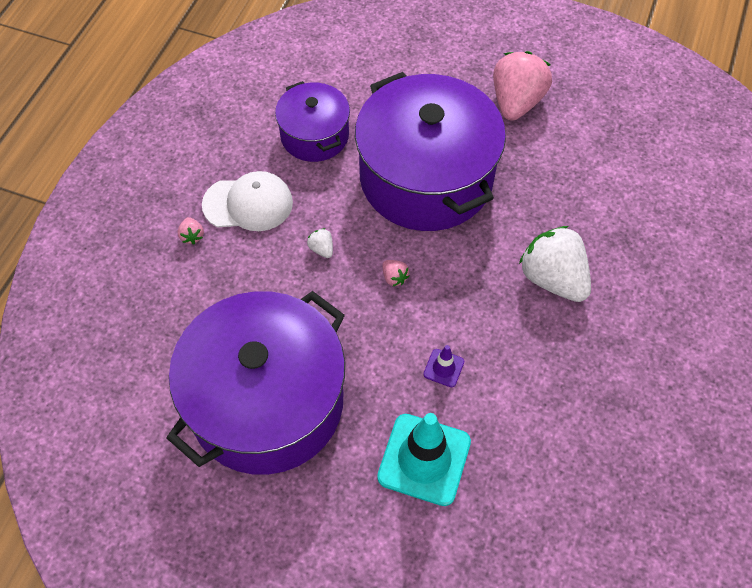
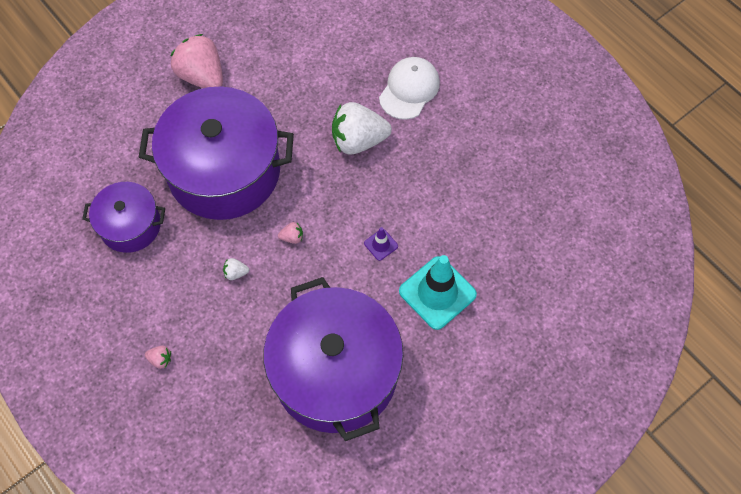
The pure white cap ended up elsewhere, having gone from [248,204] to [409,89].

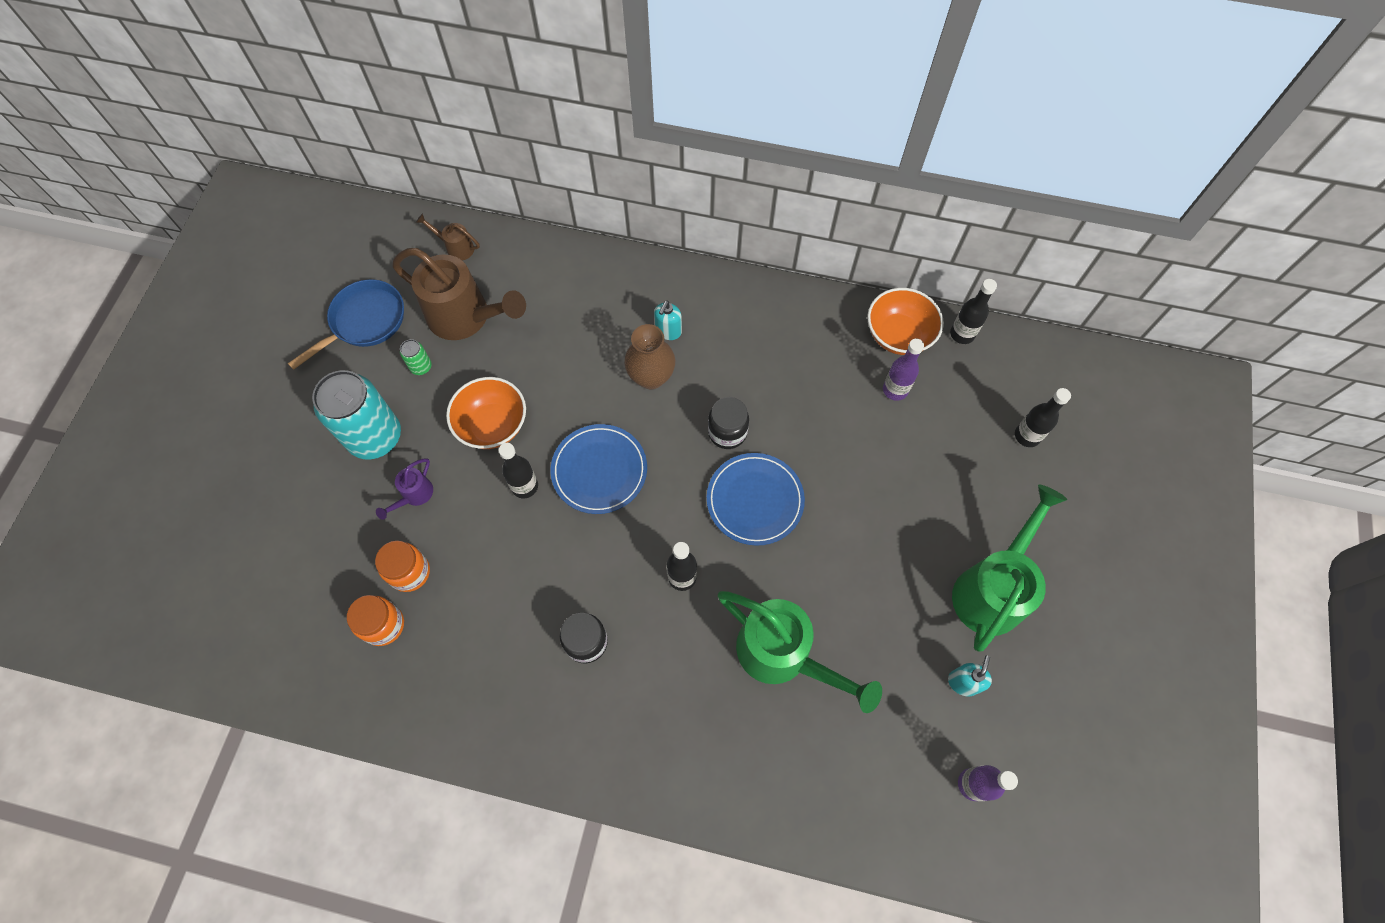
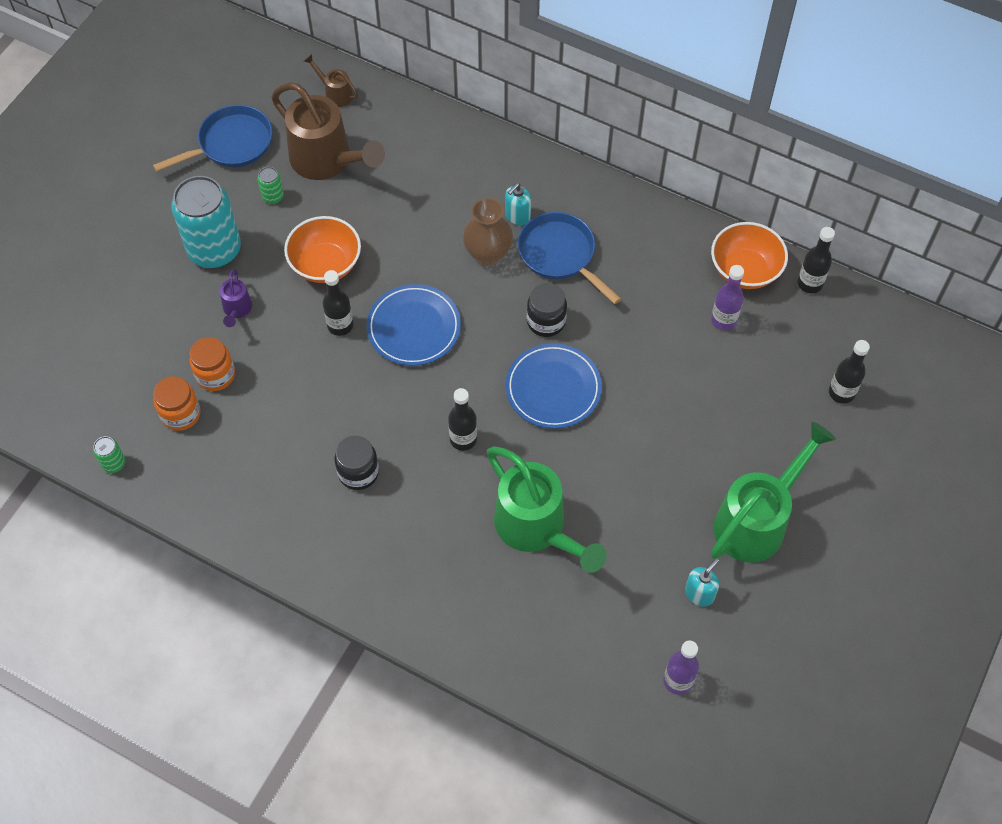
The violet watering pot at [414,495] ended up facing another way, 45 degrees counterclockwise from before. The second view gained the emerald soda can at [114,463]. The second view gained the cobalt frying pan at [560,255].

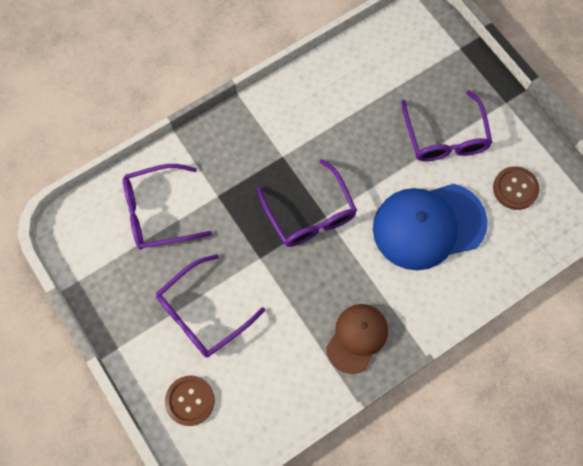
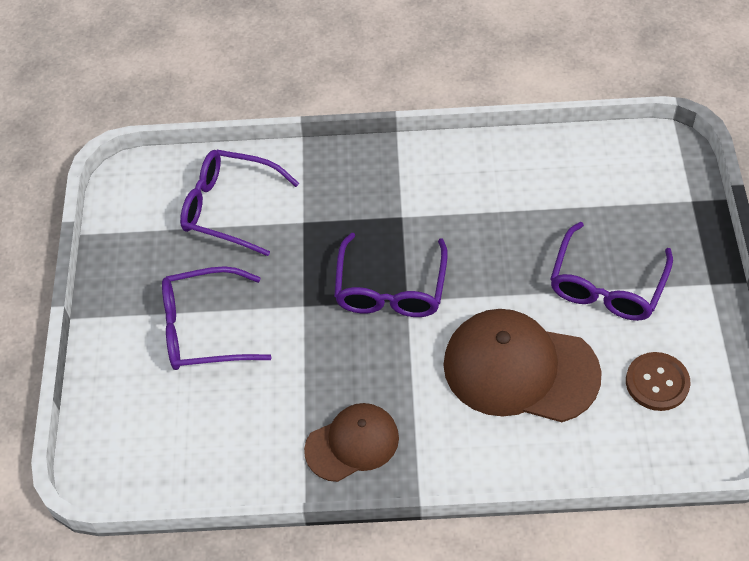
The second view lost the dark brown sewing button at [190,400]. What was the cobalt cap at [428,226] turned into the dark brown cap at [520,369].

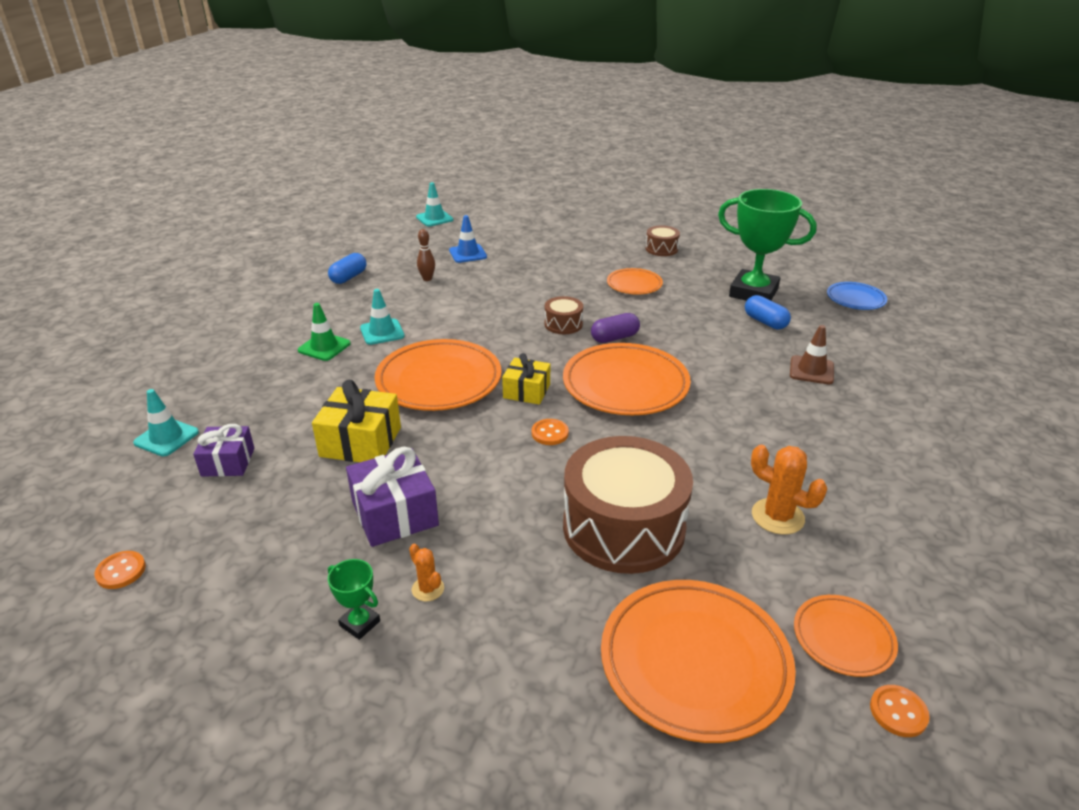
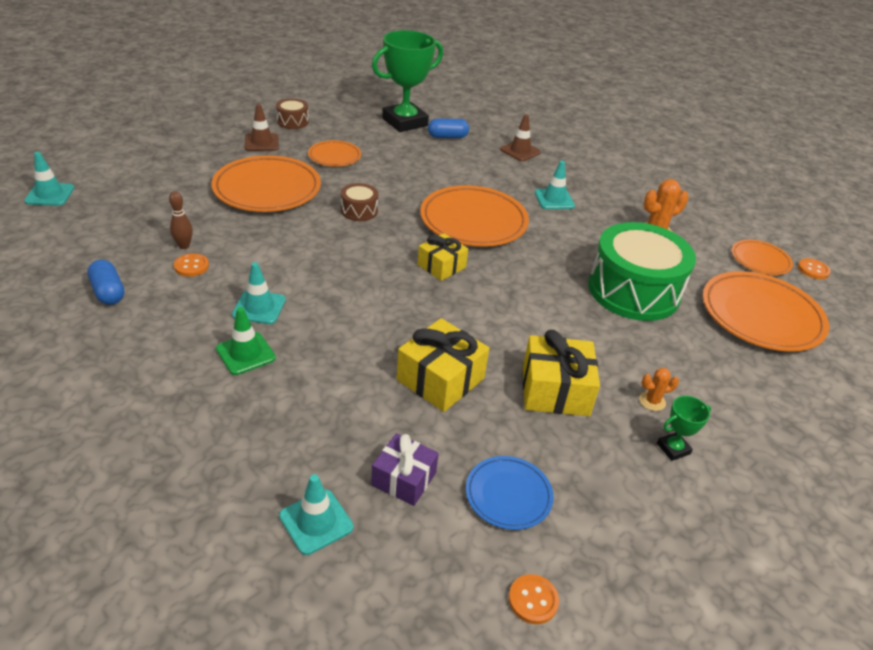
What was the violet present at [394,513] turned into the yellow present at [555,390]. The orange-coloured dinner plate ended up elsewhere, having gone from [439,380] to [267,189]. The second view lost the cobalt safety cone at [468,254]. The orange-coloured sewing button ended up elsewhere, having gone from [550,433] to [191,266]. What was the dark brown snare drum at [623,527] turned into the emerald snare drum at [633,290]. The second view lost the violet capsule at [614,338]. The cobalt dinner plate ended up elsewhere, having gone from [855,299] to [508,495]. The second view gained the dark brown safety cone at [261,142]. The second view gained the turquoise safety cone at [554,199].

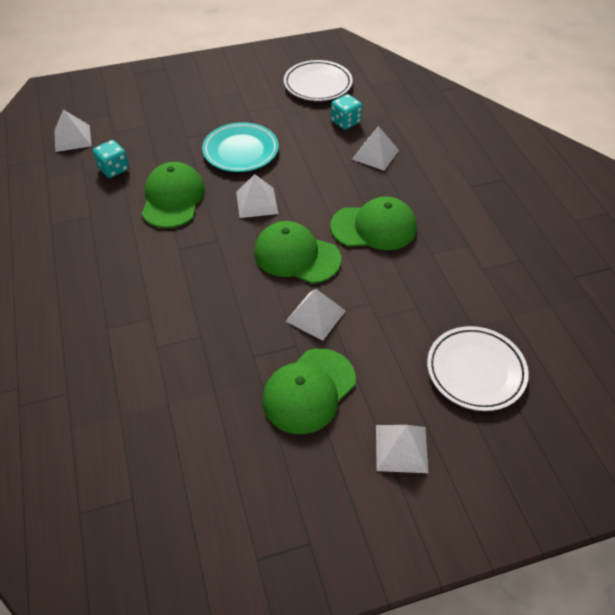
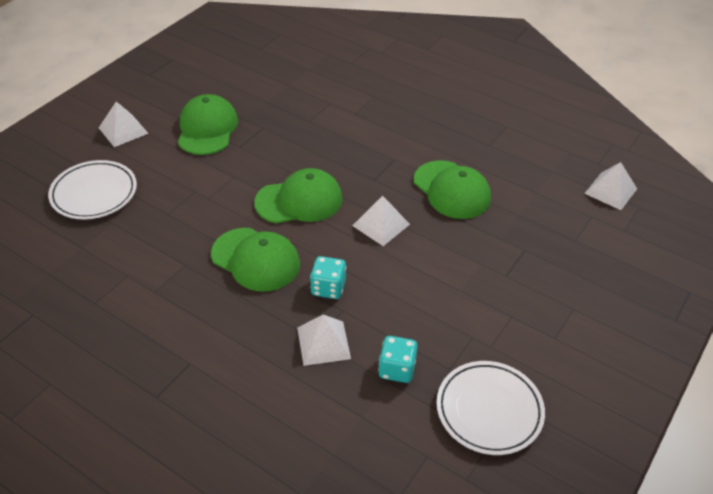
The turquoise game die ended up elsewhere, having gone from [114,169] to [328,288]. The second view lost the turquoise dinner plate at [241,151]. The second view lost the pure white pyramid shape at [315,316]. The emerald cap at [374,227] ended up facing another way, 105 degrees counterclockwise from before.

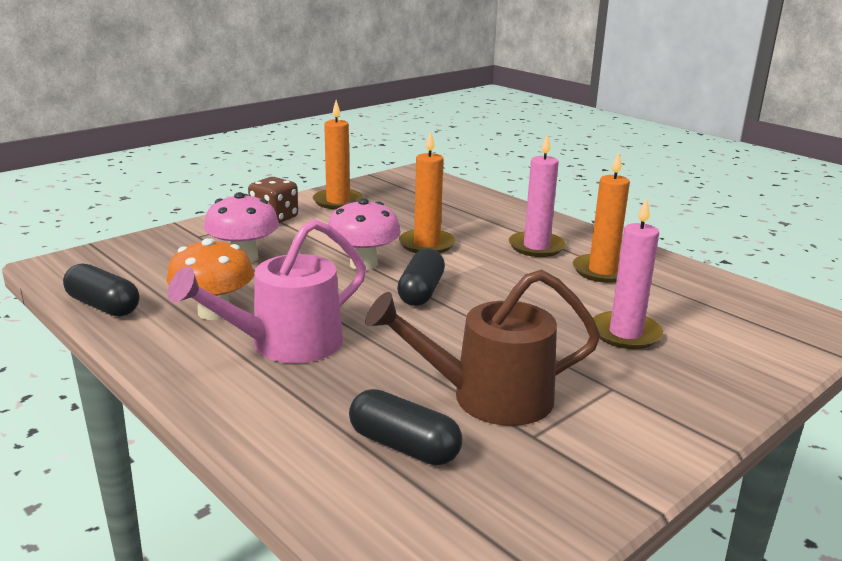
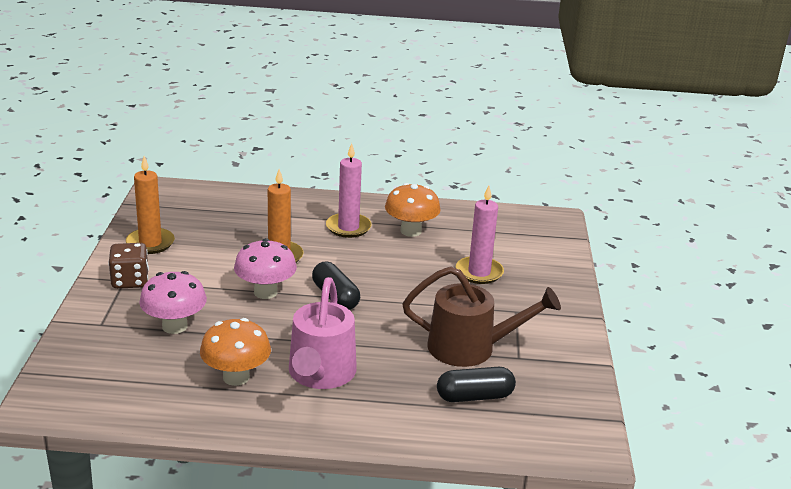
The second view lost the black capsule at [103,306]. The dark brown watering pot at [487,397] ended up facing another way, 120 degrees counterclockwise from before. Where the orange-coloured wax candle stood at [602,271], the orange-coloured toadstool came to stand at [411,231].

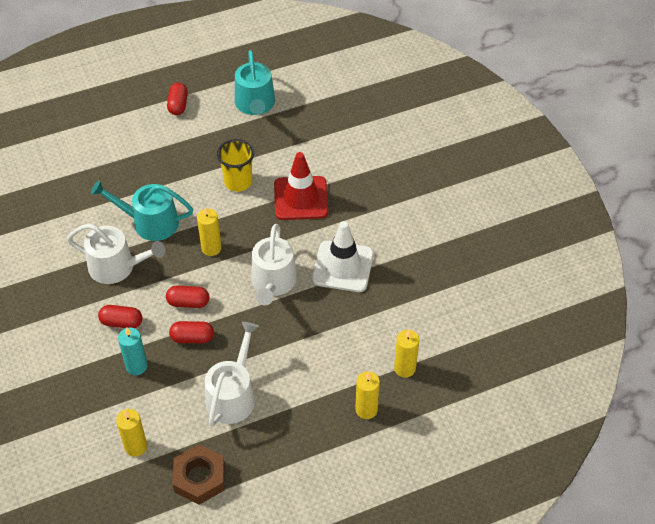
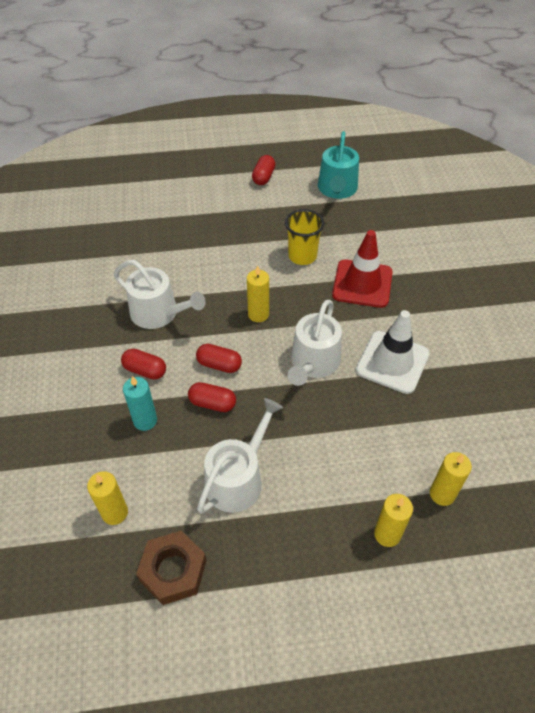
The second view lost the turquoise watering pot at [150,222].

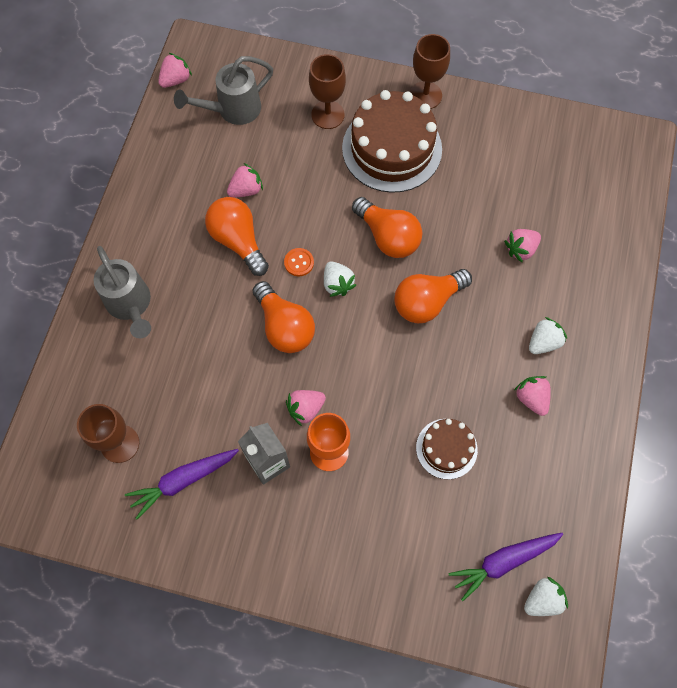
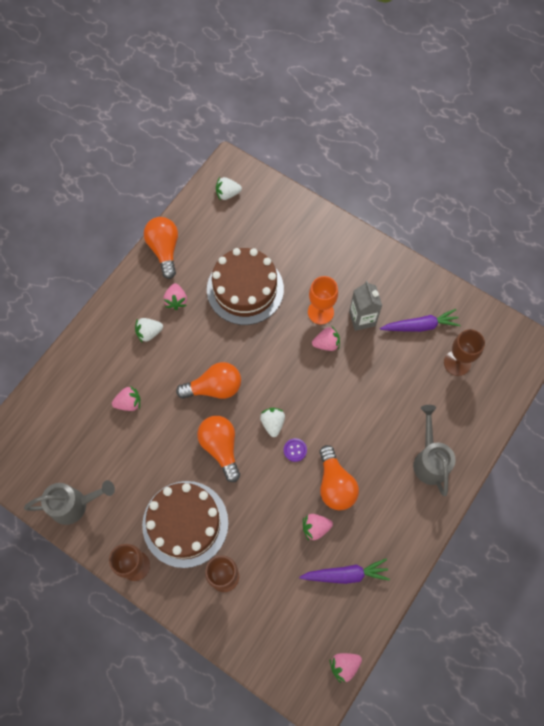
The ash-grey watering pot ended up elsewhere, having gone from [233,110] to [74,505]. The orange-coloured bulb ended up elsewhere, having gone from [284,326] to [164,250]. What was the orange-coloured sewing button at [299,263] turned into the violet sewing button at [295,450]. The size of the dark brown layer cake at [446,448] changed by a factor of 1.87. The violet toy carrot ended up elsewhere, having gone from [503,562] to [345,574].

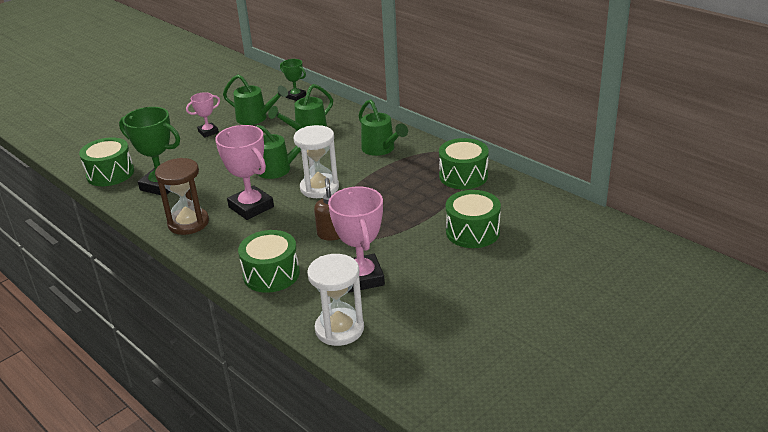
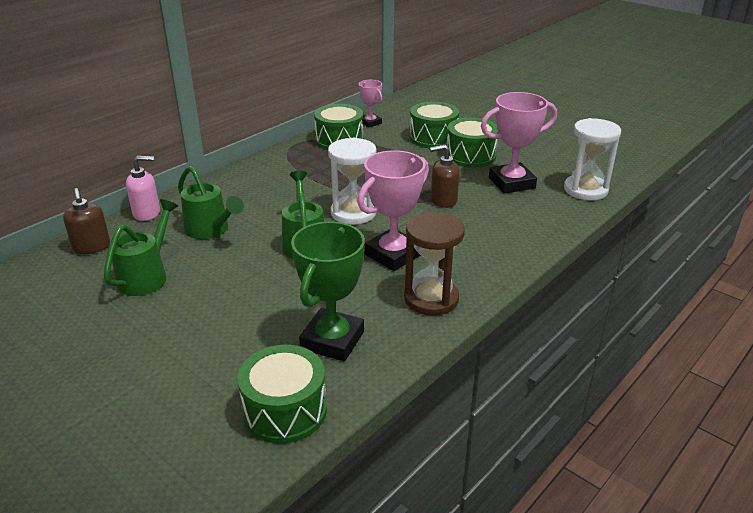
The rose-pink trophy ended up elsewhere, having gone from [208,132] to [370,123]. The emerald snare drum ended up elsewhere, having gone from [271,274] to [470,156]. Where the emerald trophy stood at [295,96], the dark brown soap dispenser came to stand at [92,247]. The second view lost the emerald watering pot at [381,149]. The second view gained the rose-pink soap dispenser at [147,213].

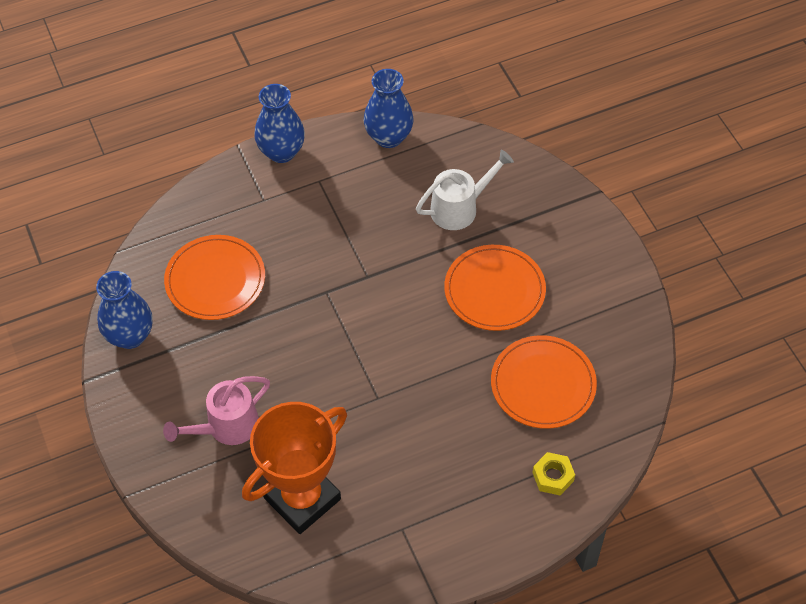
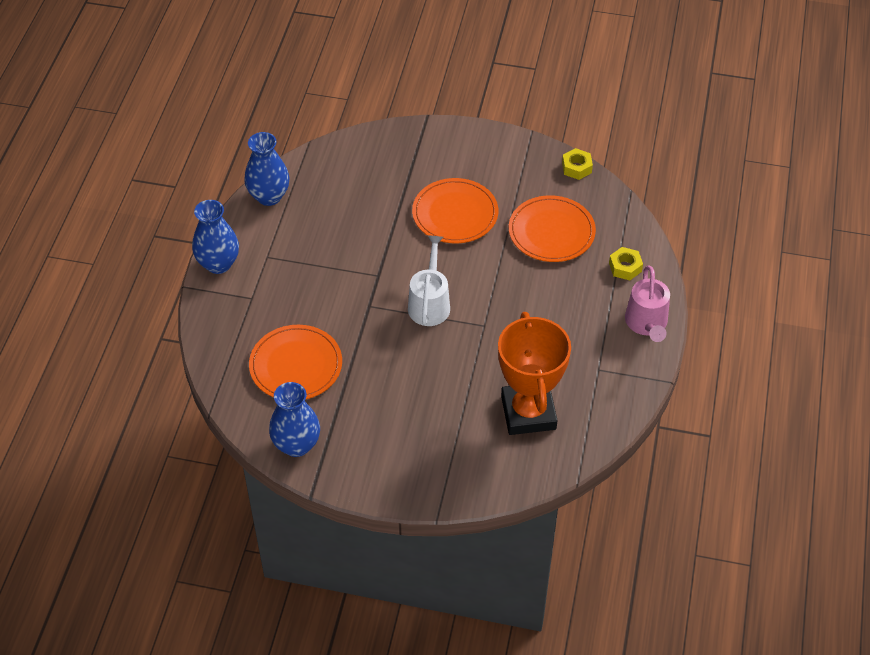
The rose-pink watering pot ended up elsewhere, having gone from [226,427] to [647,324]. The pure white watering pot ended up elsewhere, having gone from [460,208] to [429,303]. The second view gained the yellow hexagon nut at [576,168].

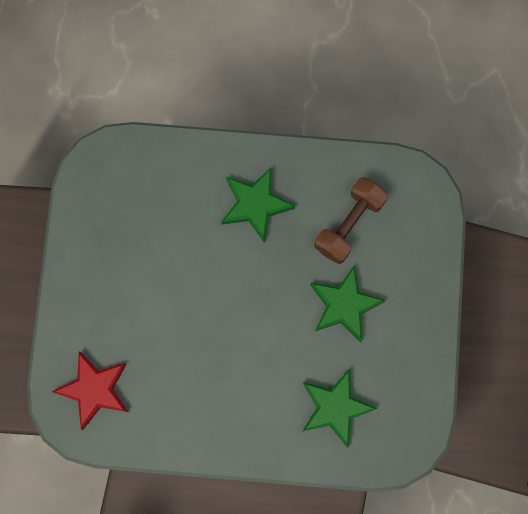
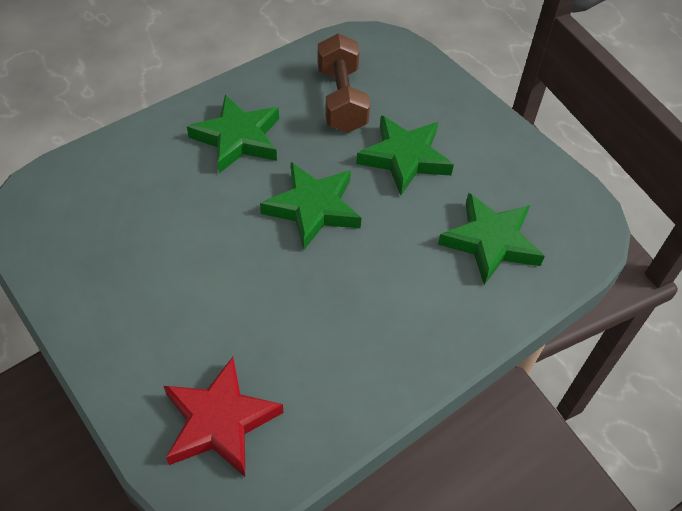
The second view gained the emerald five-pointed star at [313,208].

